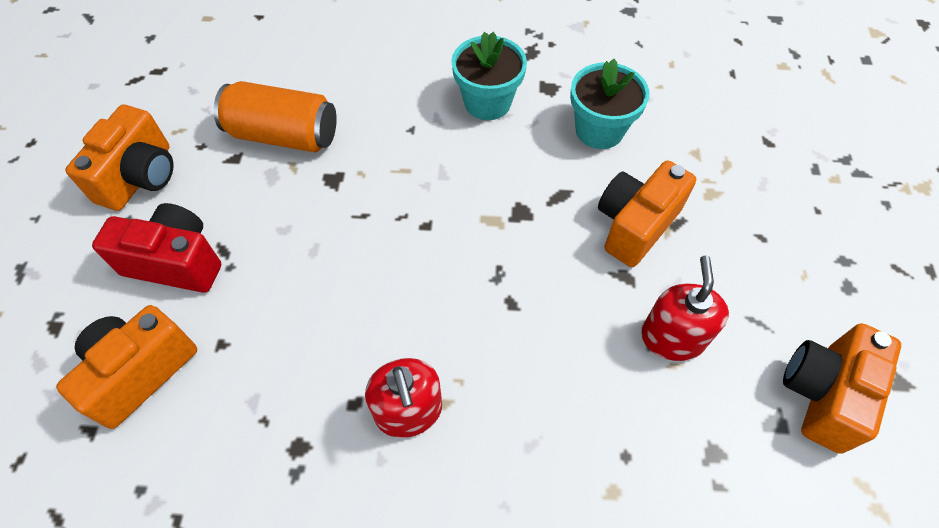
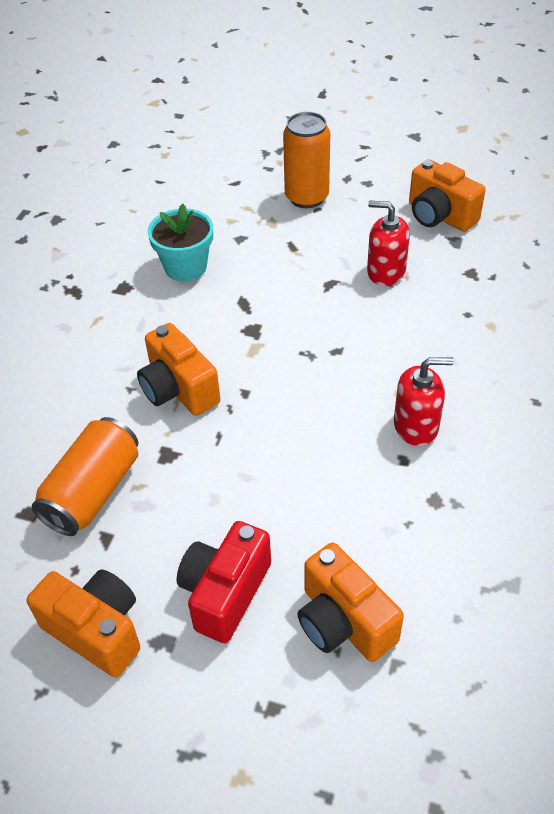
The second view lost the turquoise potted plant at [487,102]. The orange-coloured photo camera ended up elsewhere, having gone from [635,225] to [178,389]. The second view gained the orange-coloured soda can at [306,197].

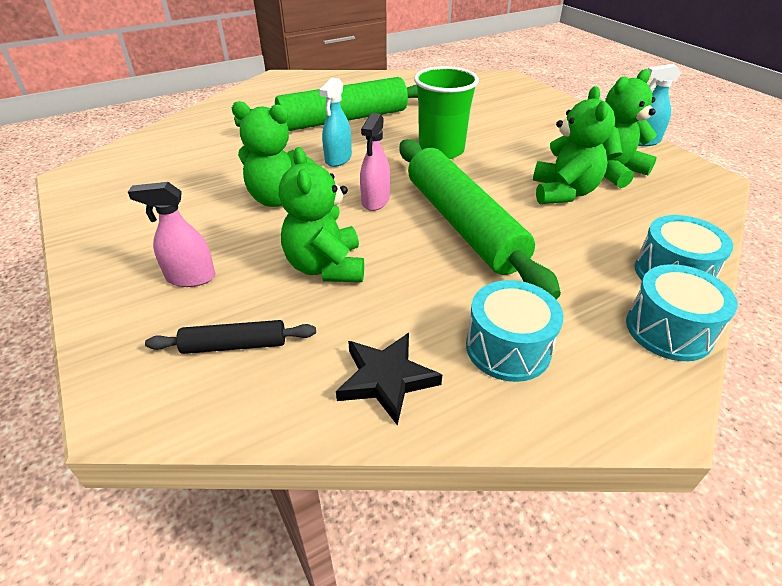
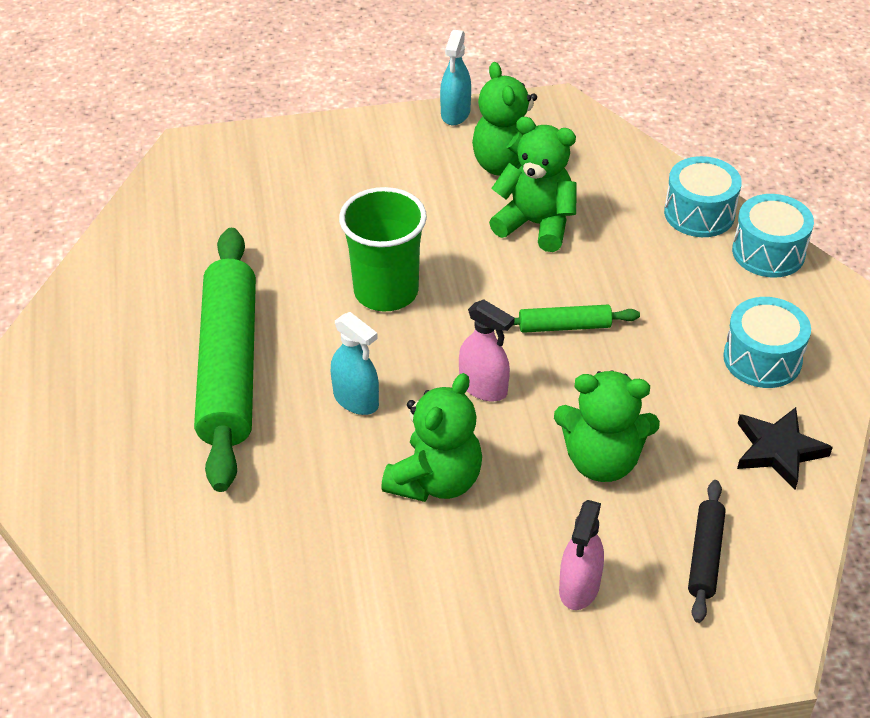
The size of the emerald dough roller at [462,224] changed by a factor of 0.44.

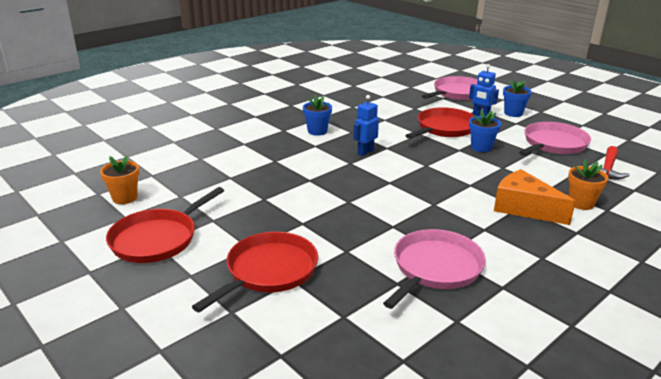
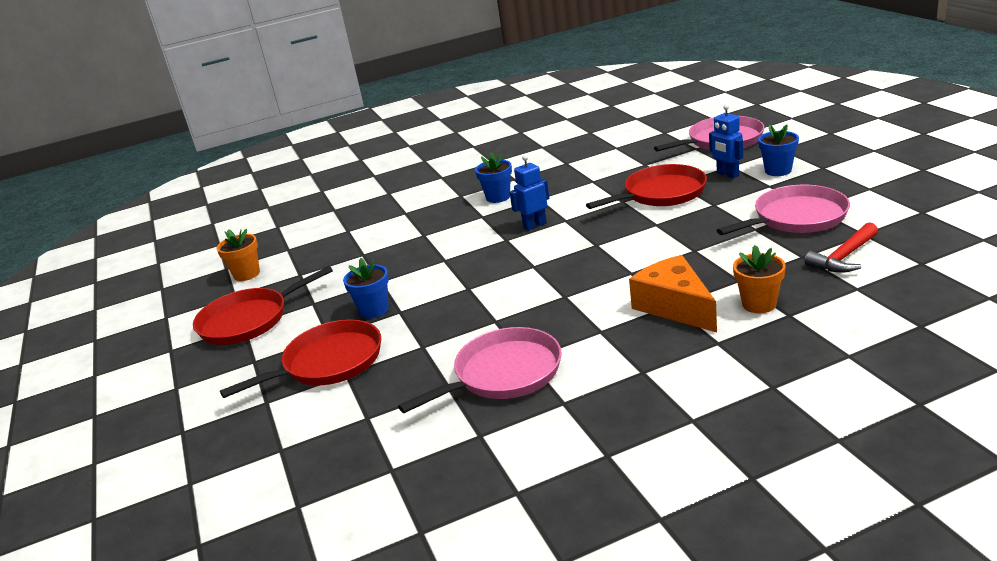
The cobalt potted plant ended up elsewhere, having gone from [481,147] to [374,310].

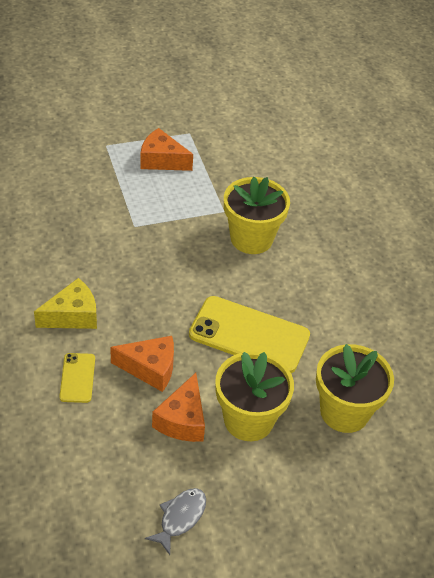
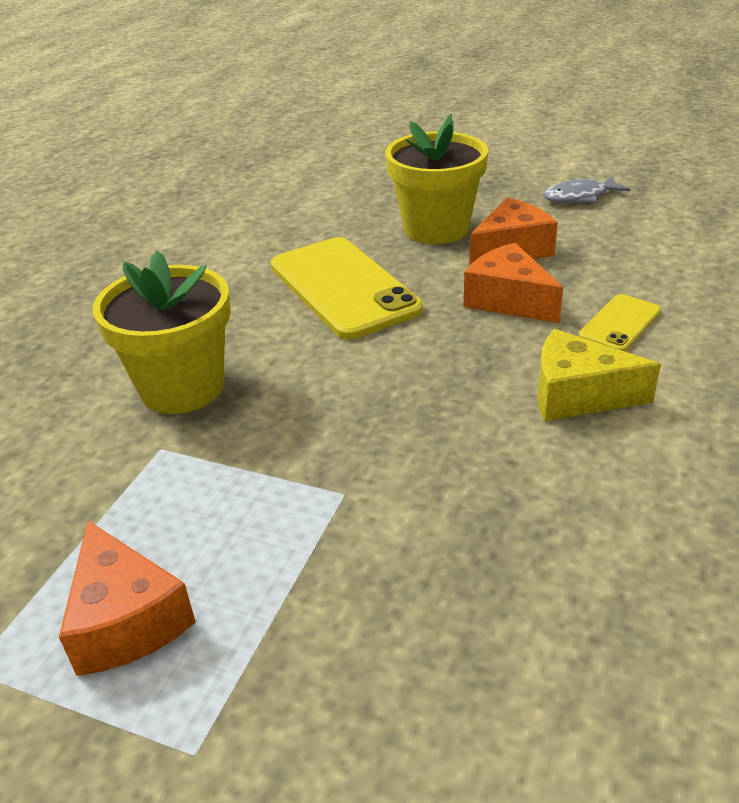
The second view lost the yellow potted plant at [344,412].

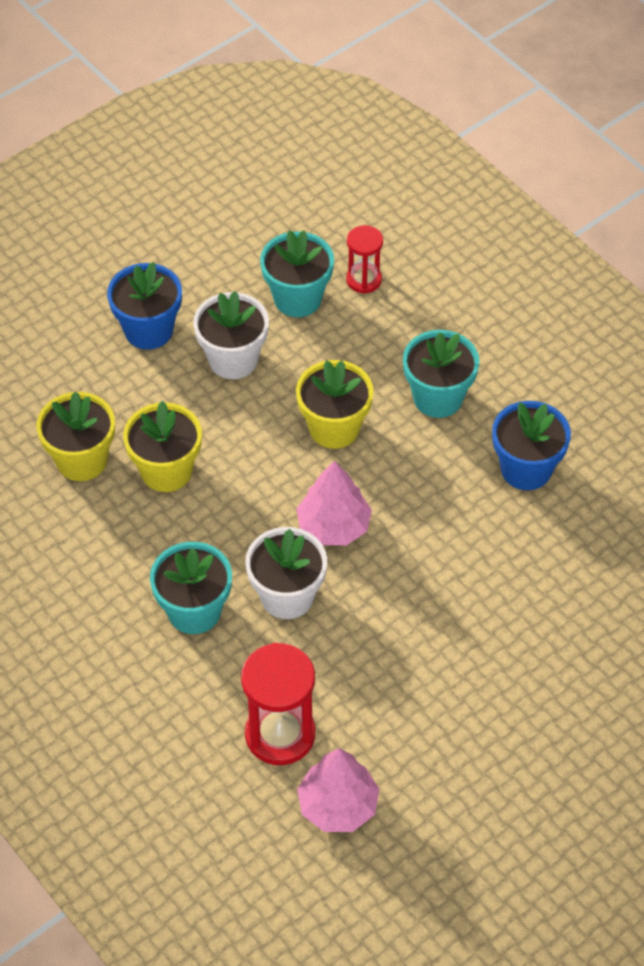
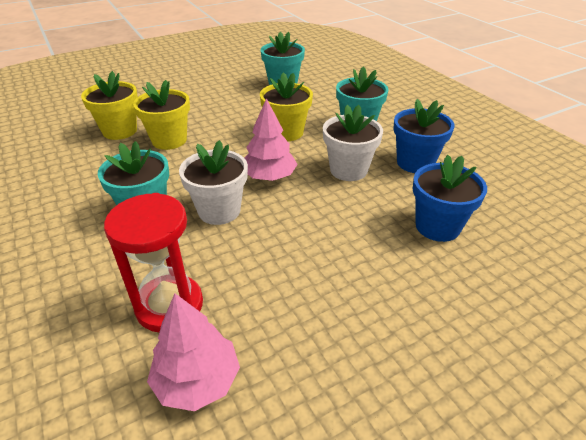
The cobalt potted plant ended up elsewhere, having gone from [148,330] to [437,226]. The pure white potted plant ended up elsewhere, having gone from [233,359] to [348,170]. The second view lost the red sand timer at [364,280].

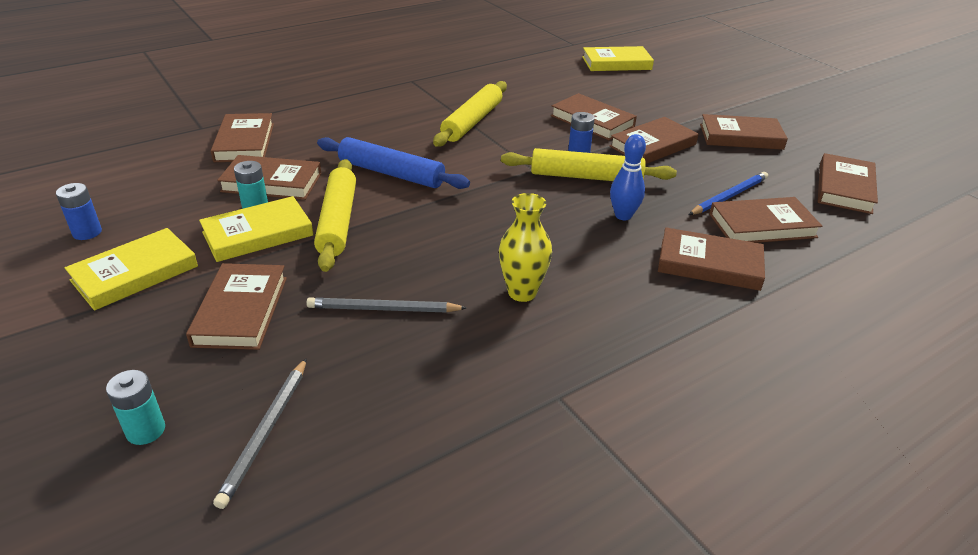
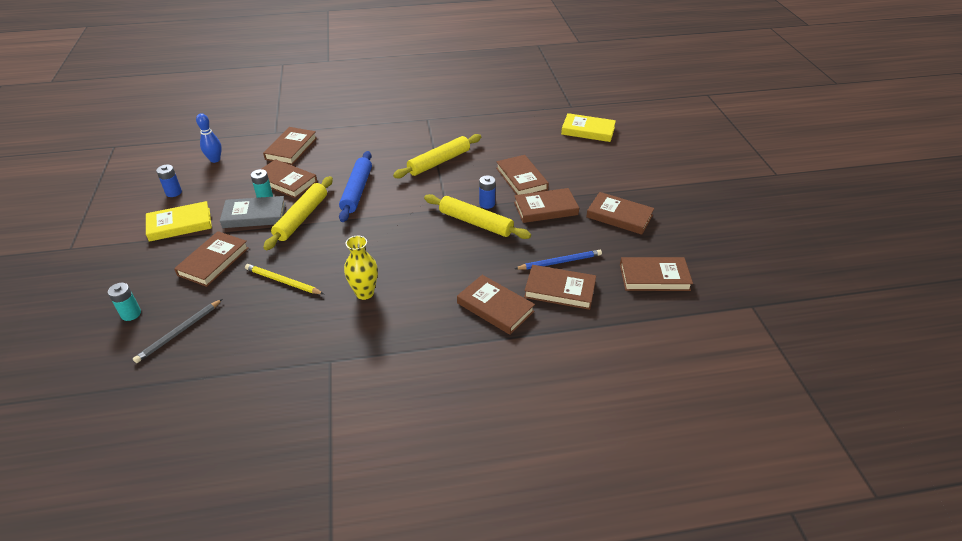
What was the yellow hardcover at [258,234] turned into the ash-grey hardcover at [254,215]. What was the ash-grey lead pencil at [383,309] turned into the yellow lead pencil at [283,281]. The cobalt dough roller at [391,173] ended up facing another way, 45 degrees clockwise from before. The cobalt skittle ended up elsewhere, having gone from [623,215] to [215,160]. The dark brown hardcover at [844,188] ended up facing another way, 45 degrees clockwise from before.

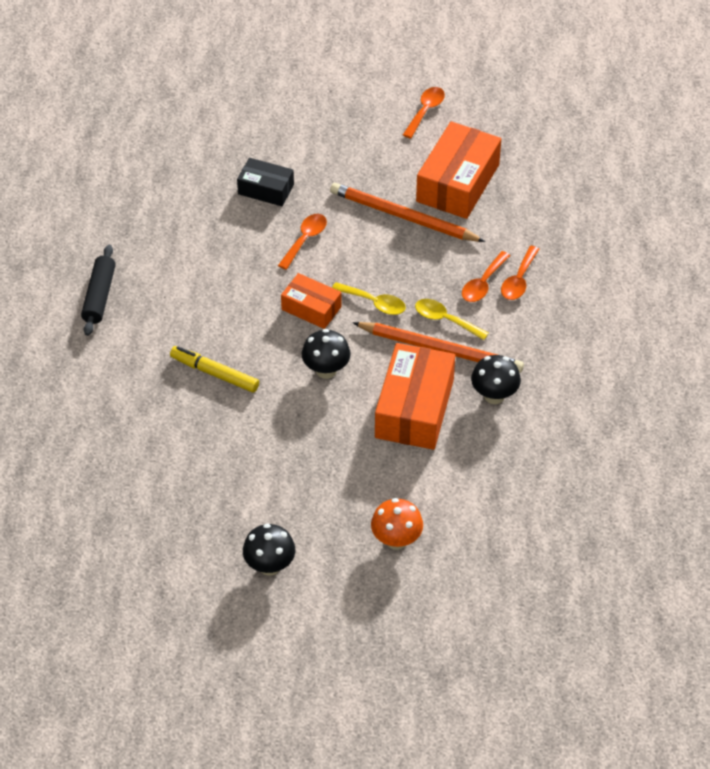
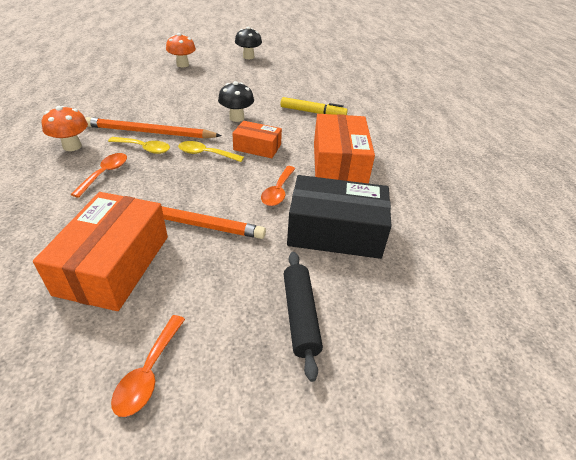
The black dough roller ended up elsewhere, having gone from [99,296] to [300,316]. The size of the black box at [266,189] changed by a factor of 1.74. The orange-coloured box ended up elsewhere, having gone from [414,408] to [339,163]. The second view lost the black toadstool at [494,395]. The second view lost the orange-coloured teaspoon at [519,280]. The second view gained the orange-coloured toadstool at [72,146].

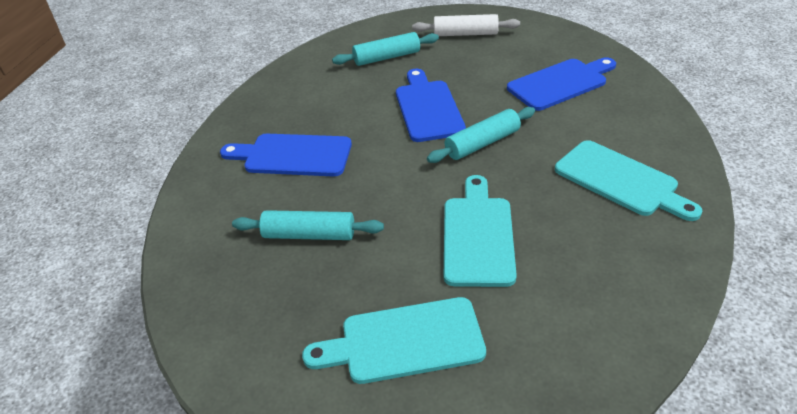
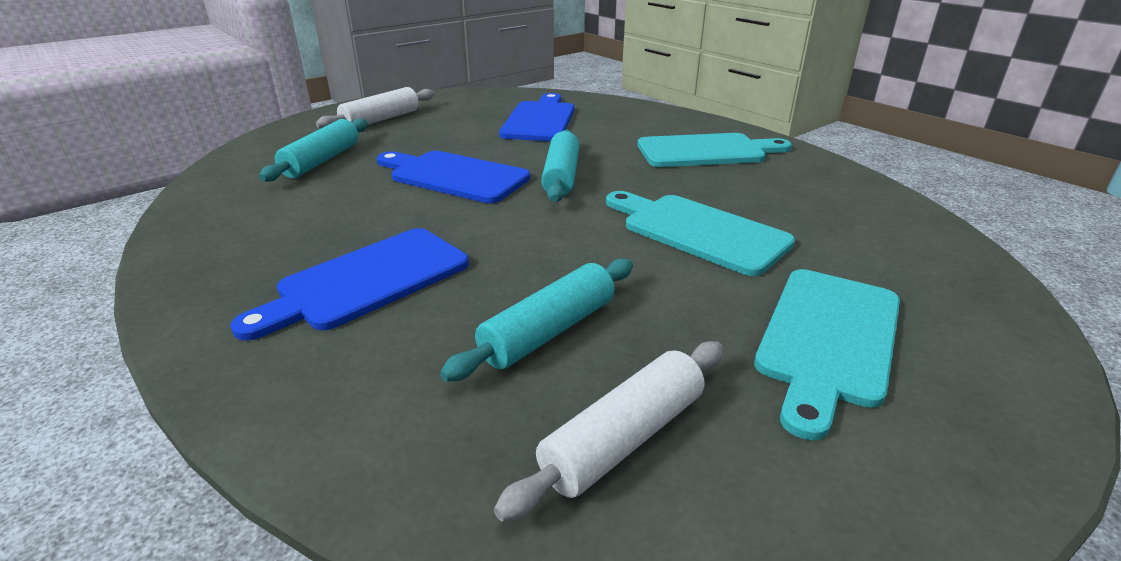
The second view gained the pure white dough roller at [623,438].

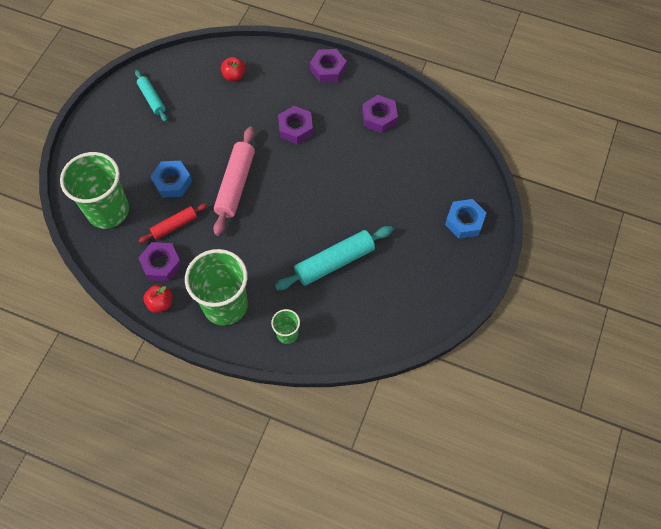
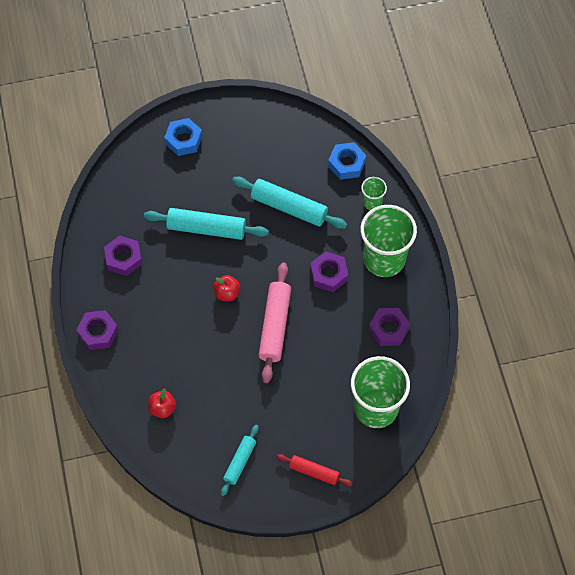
The red dough roller ended up elsewhere, having gone from [174,226] to [314,472]. The red apple ended up elsewhere, having gone from [160,303] to [227,293]. The cobalt hexagon nut ended up elsewhere, having gone from [172,182] to [346,164]. The rose-pink dough roller at [235,184] ended up facing another way, 60 degrees counterclockwise from before. The violet hexagon nut ended up elsewhere, having gone from [295,128] to [329,274]. The second view gained the turquoise dough roller at [206,228].

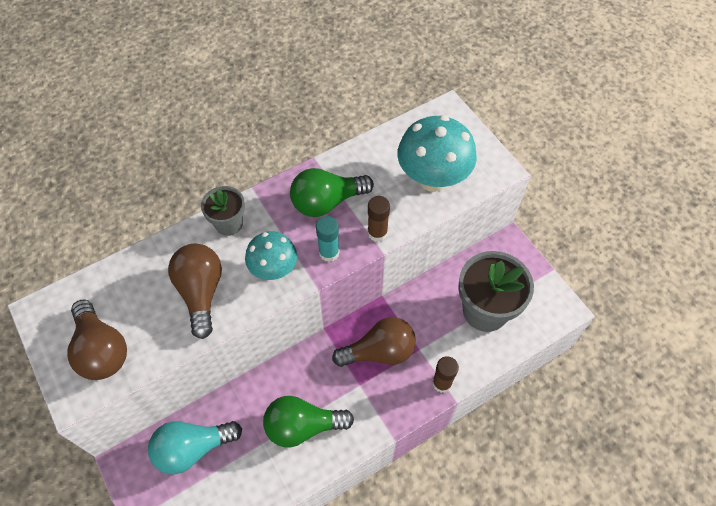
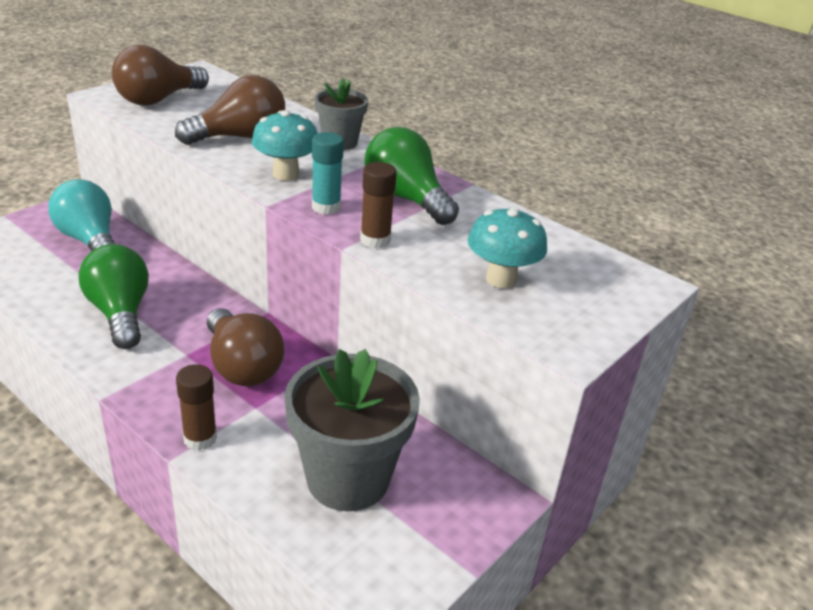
The size of the turquoise toadstool at [432,179] changed by a factor of 0.62.

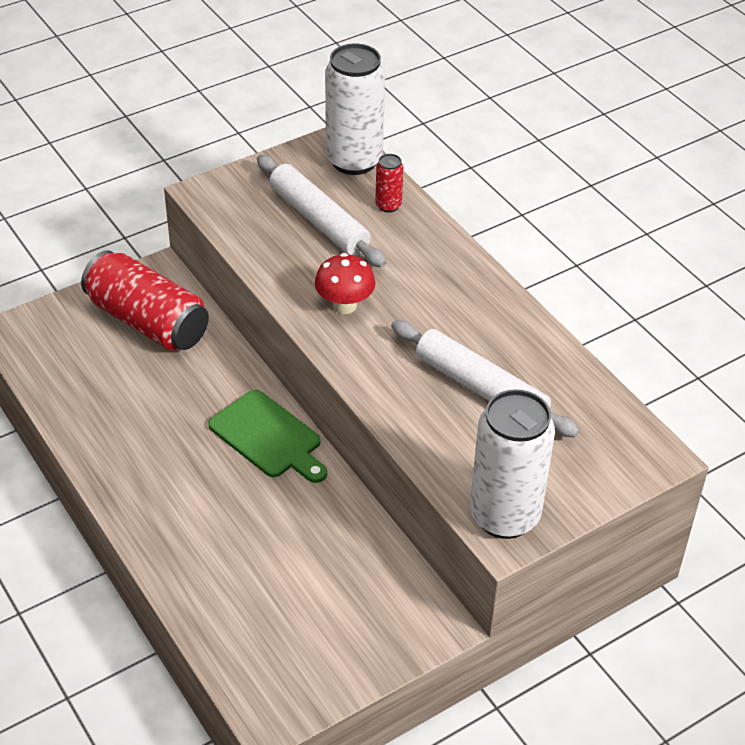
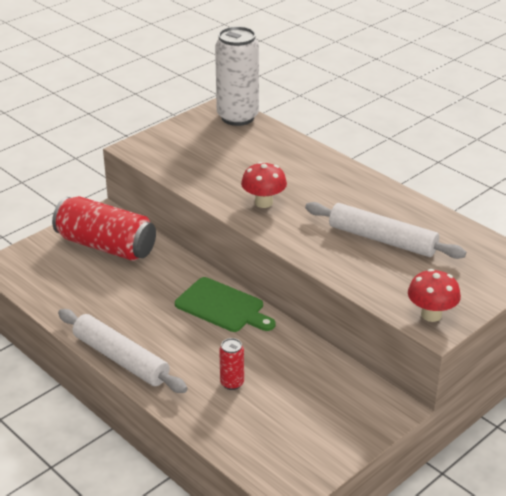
The pure white dough roller ended up elsewhere, having gone from [319,220] to [121,359]. The red soda can ended up elsewhere, having gone from [388,205] to [232,383]. Where the pure white soda can stood at [504,516], the red toadstool came to stand at [431,315].

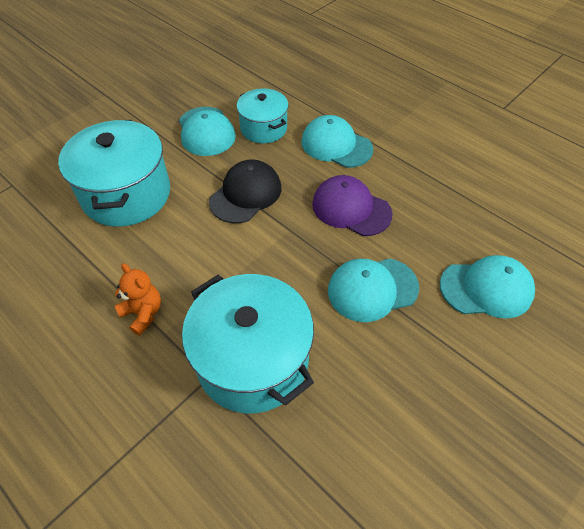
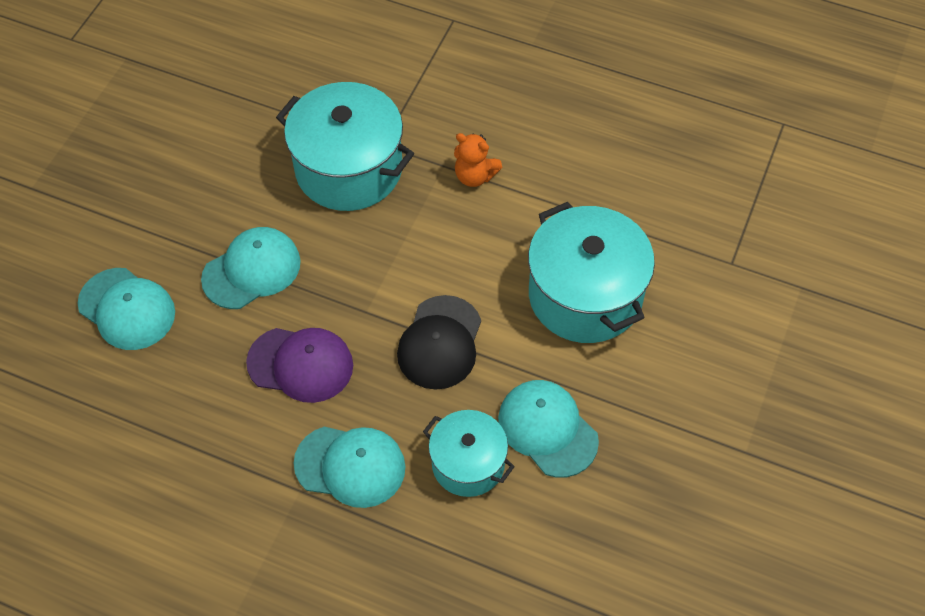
The turquoise cap at [486,288] ended up facing another way, 120 degrees counterclockwise from before.

